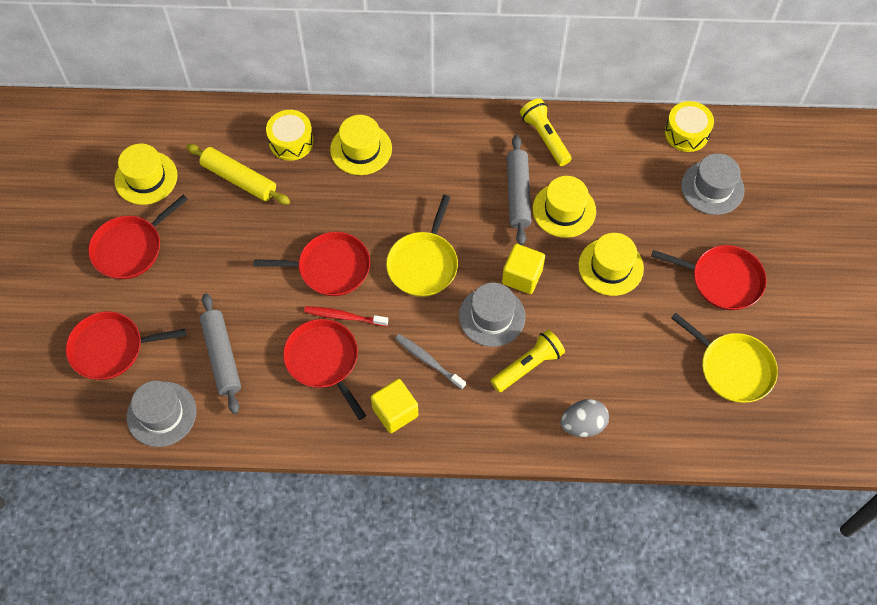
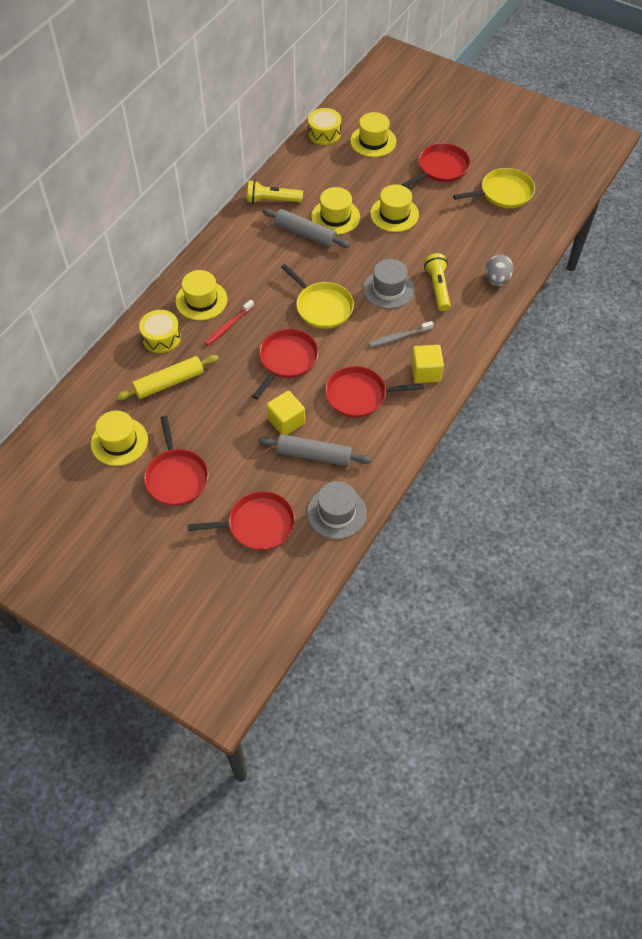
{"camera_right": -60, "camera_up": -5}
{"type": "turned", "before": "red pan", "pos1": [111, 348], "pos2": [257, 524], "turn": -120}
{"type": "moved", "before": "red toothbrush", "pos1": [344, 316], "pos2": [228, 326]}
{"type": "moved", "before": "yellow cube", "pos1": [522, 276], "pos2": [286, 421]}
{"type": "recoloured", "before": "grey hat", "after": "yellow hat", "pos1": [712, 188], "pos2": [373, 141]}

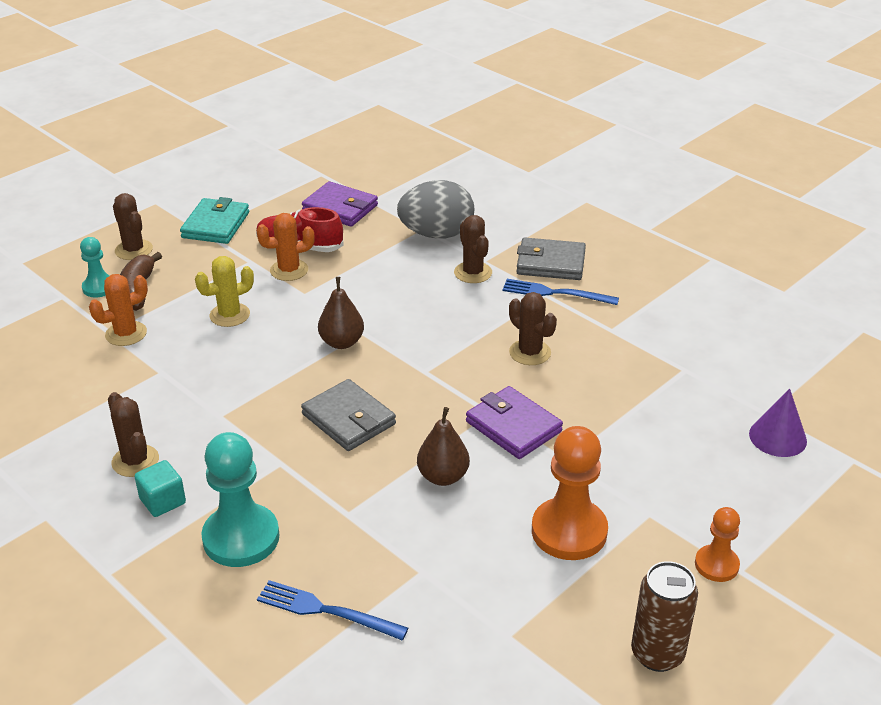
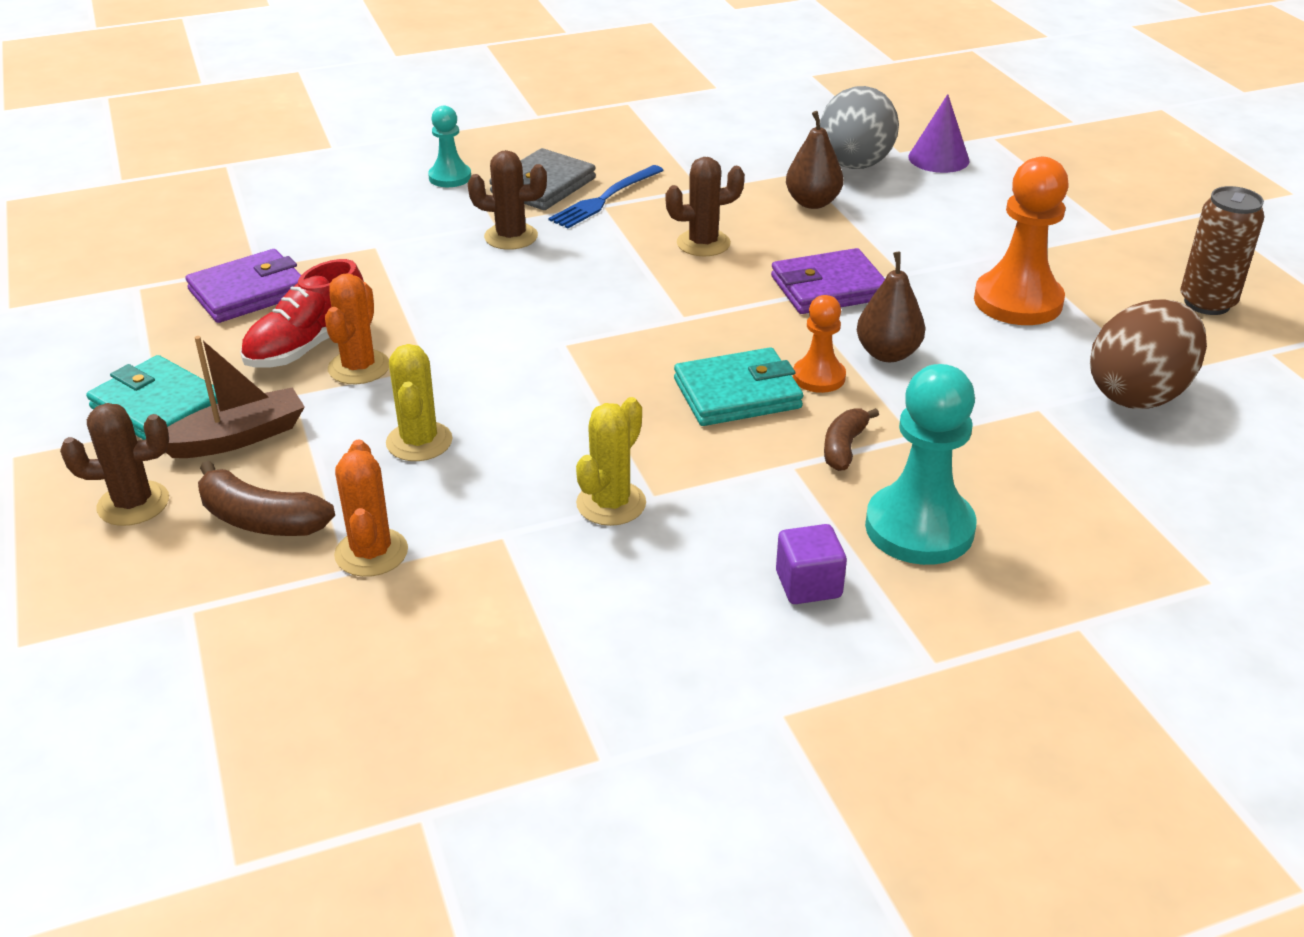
{"camera_right": -65, "camera_up": 0}
{"type": "added", "after": "brown boat", "pos2": [238, 437]}
{"type": "moved", "before": "turquoise pawn", "pos1": [99, 287], "pos2": [450, 177]}
{"type": "added", "after": "yellow cactus", "pos2": [611, 503]}
{"type": "recoloured", "before": "grey wallet", "after": "turquoise wallet", "pos1": [348, 419], "pos2": [737, 394]}
{"type": "recoloured", "before": "turquoise cube", "after": "purple cube", "pos1": [163, 501], "pos2": [808, 584]}
{"type": "moved", "before": "brown pear", "pos1": [342, 342], "pos2": [812, 203]}
{"type": "moved", "before": "orange pawn", "pos1": [716, 565], "pos2": [818, 377]}
{"type": "moved", "before": "grey egg", "pos1": [436, 234], "pos2": [854, 165]}
{"type": "added", "after": "brown banana", "pos2": [844, 447]}
{"type": "added", "after": "brown egg", "pos2": [1138, 394]}
{"type": "removed", "before": "brown cactus", "pos1": [135, 461]}
{"type": "removed", "before": "blue fork", "pos1": [326, 611]}

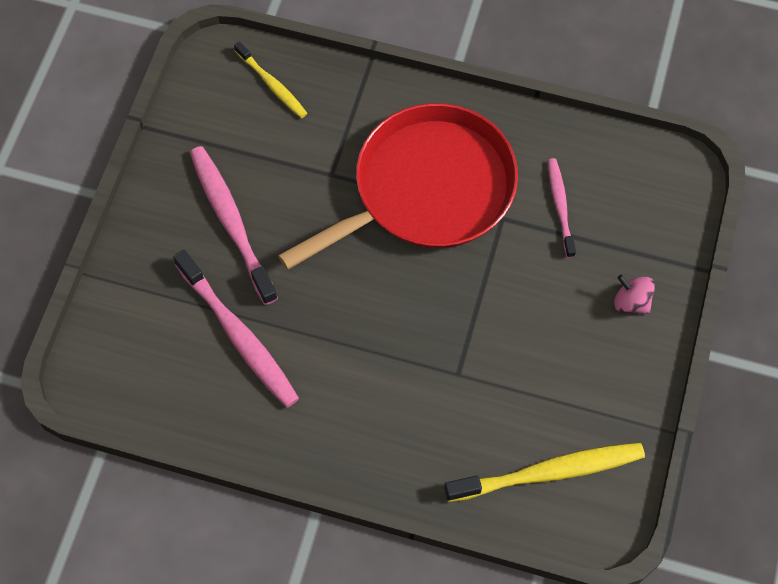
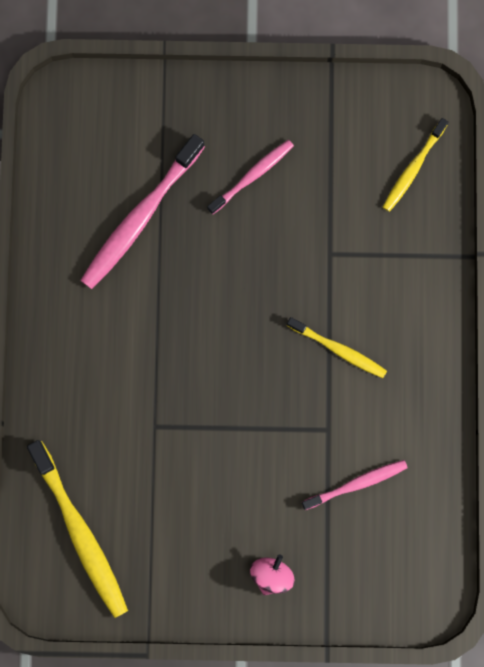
{"camera_right": 75, "camera_up": 15}
{"type": "resized", "before": "pink toothbrush", "pos1": [231, 223], "pos2": [252, 176], "scale": 0.59}
{"type": "replaced", "before": "red pan", "after": "yellow toothbrush", "pos1": [426, 190], "pos2": [338, 349]}

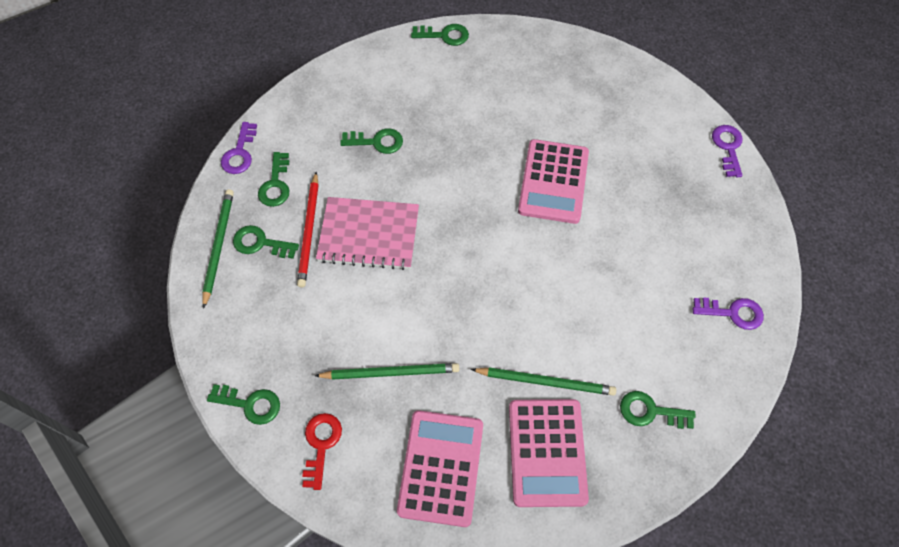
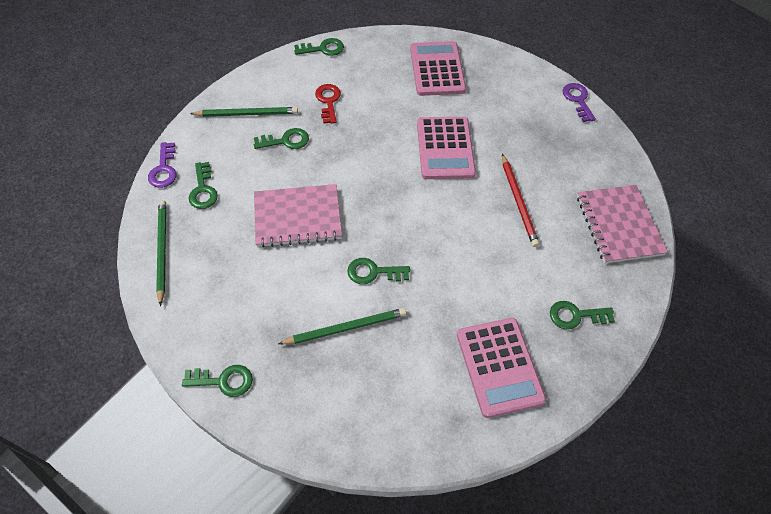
{"camera_right": -15, "camera_up": -5}
{"type": "moved", "before": "green pencil", "pos1": [545, 382], "pos2": [247, 114]}
{"type": "moved", "before": "red key", "pos1": [321, 445], "pos2": [328, 101]}
{"type": "moved", "before": "green key", "pos1": [260, 243], "pos2": [373, 272]}
{"type": "moved", "before": "pink calculator", "pos1": [440, 467], "pos2": [437, 69]}
{"type": "moved", "before": "red pencil", "pos1": [309, 231], "pos2": [518, 202]}
{"type": "replaced", "before": "purple key", "after": "pink notebook", "pos1": [733, 313], "pos2": [619, 225]}

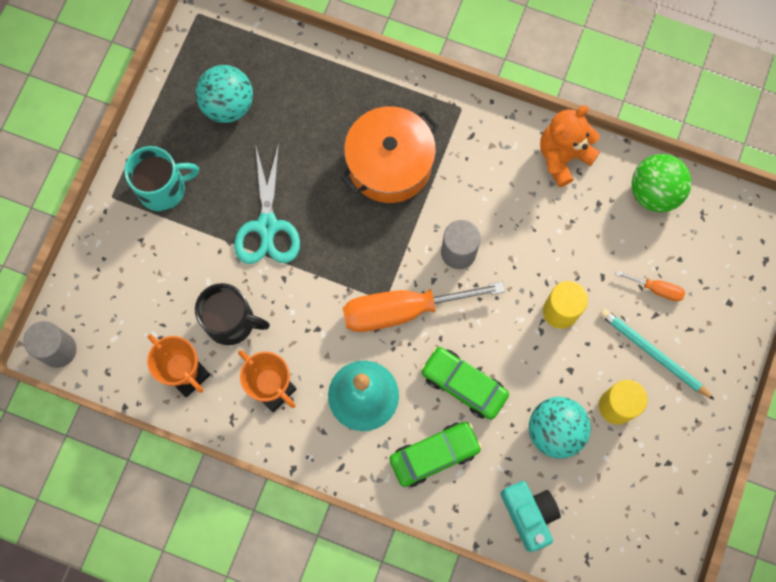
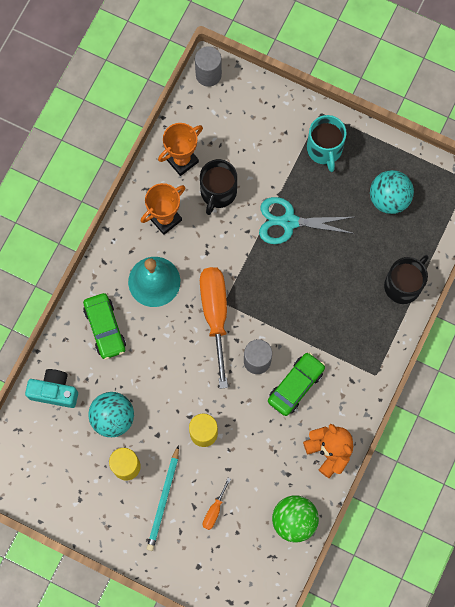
{"camera_right": 95, "camera_up": 0}
{"type": "turned", "before": "turquoise camera", "pos1": [529, 514], "pos2": [54, 391], "turn": -150}
{"type": "turned", "before": "turquoise pencil", "pos1": [653, 354], "pos2": [163, 500], "turn": 150}
{"type": "moved", "before": "green car", "pos1": [464, 384], "pos2": [296, 385]}
{"type": "added", "after": "black mug", "pos2": [403, 285]}
{"type": "removed", "before": "orange pot", "pos1": [389, 164]}

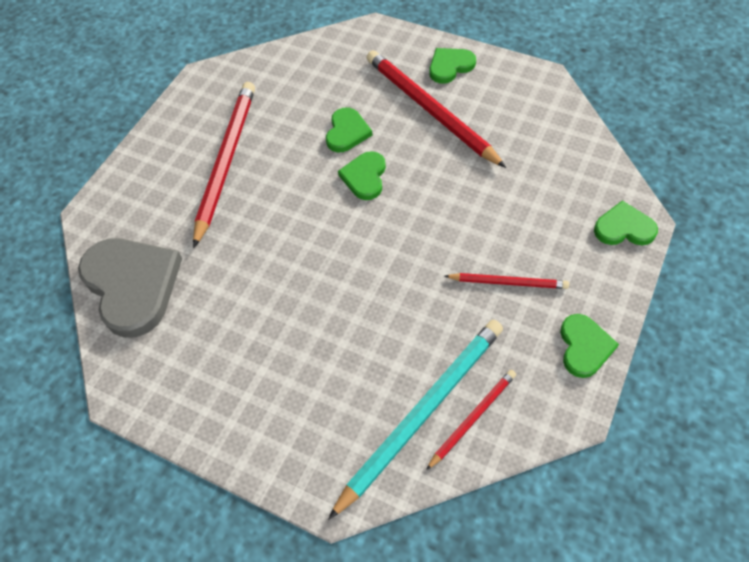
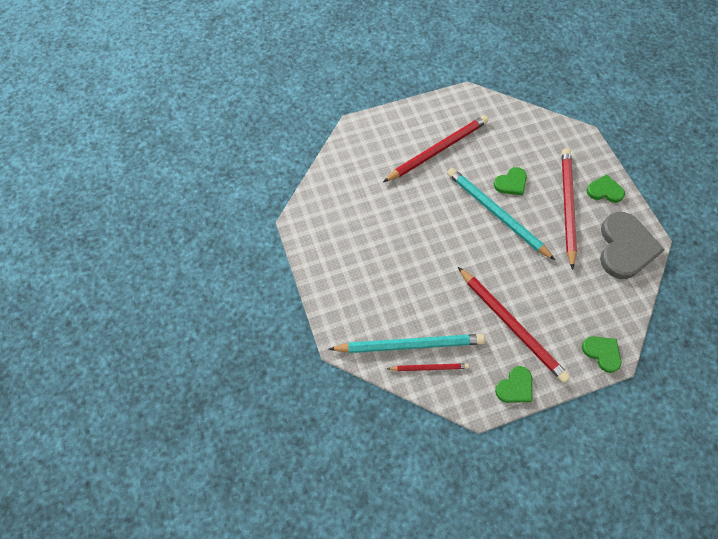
{"camera_right": 40, "camera_up": 5}
{"type": "replaced", "before": "green heart", "after": "turquoise pencil", "pos1": [365, 177], "pos2": [496, 214]}
{"type": "resized", "before": "red pencil", "pos1": [508, 282], "pos2": [511, 325], "scale": 1.93}
{"type": "moved", "before": "grey heart", "pos1": [132, 285], "pos2": [625, 247]}

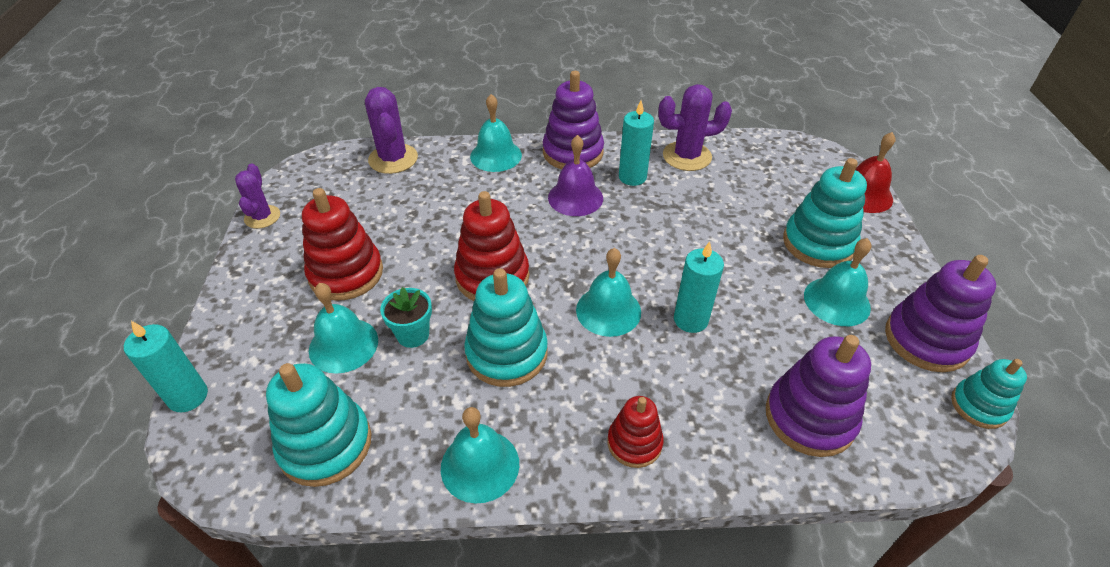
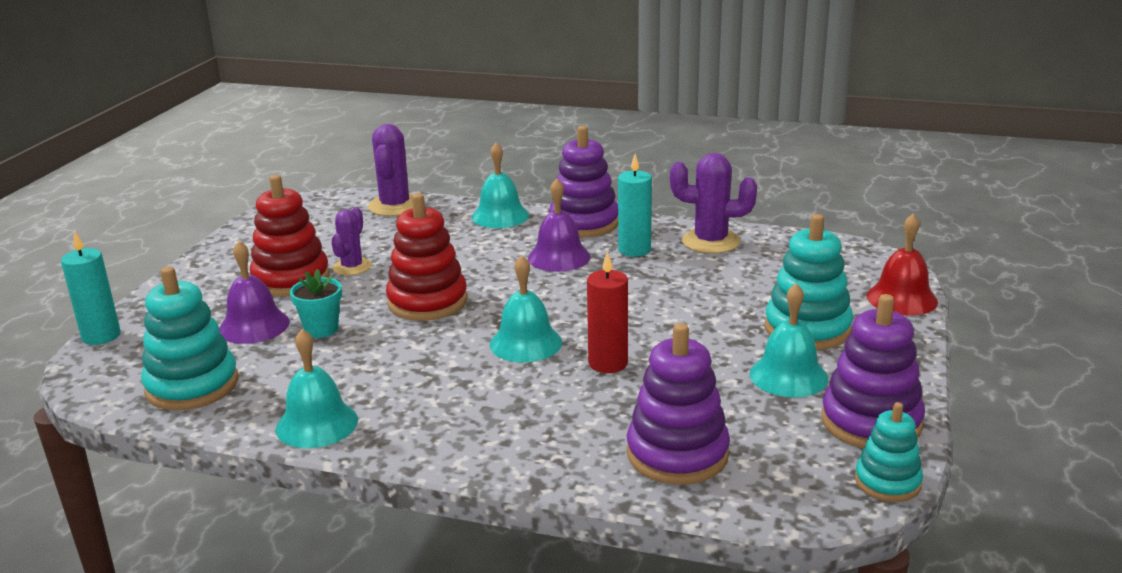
{"camera_right": 20, "camera_up": -20}
{"type": "recoloured", "before": "turquoise bell", "after": "purple bell", "pos1": [343, 345], "pos2": [254, 326]}
{"type": "moved", "before": "purple cactus", "pos1": [262, 217], "pos2": [352, 267]}
{"type": "recoloured", "before": "turquoise candle", "after": "red candle", "pos1": [690, 320], "pos2": [608, 363]}
{"type": "removed", "before": "turquoise stacking toy", "pos1": [507, 353]}
{"type": "removed", "before": "red stacking toy", "pos1": [634, 443]}

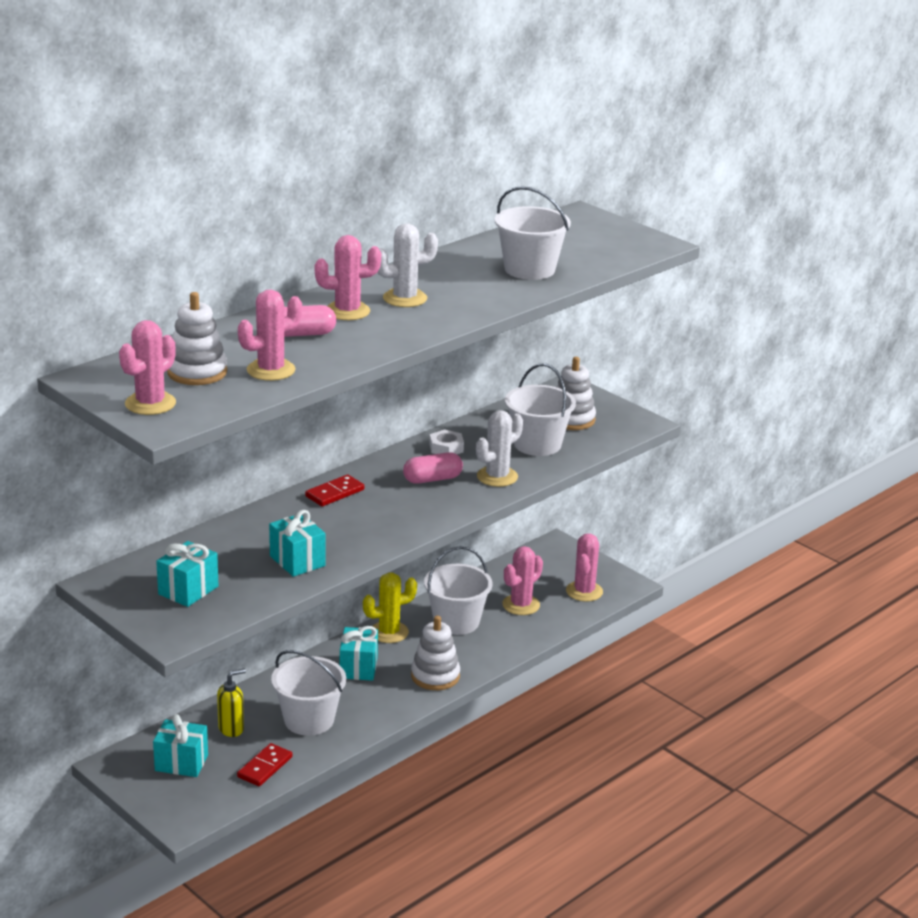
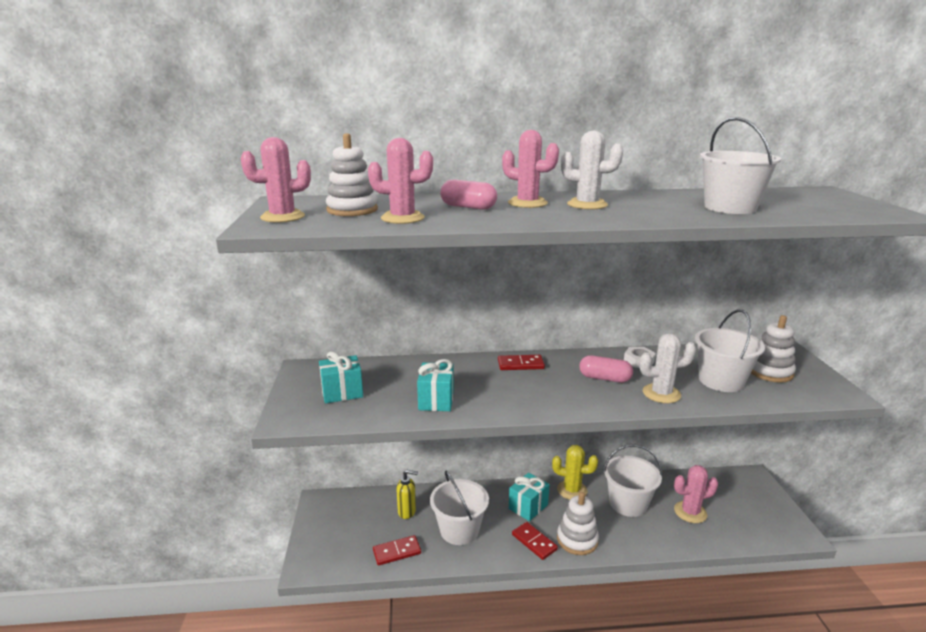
{"camera_right": 40, "camera_up": -5}
{"type": "added", "after": "red domino", "pos2": [534, 542]}
{"type": "removed", "before": "turquoise gift", "pos1": [181, 763]}
{"type": "removed", "before": "pink cactus", "pos1": [584, 591]}

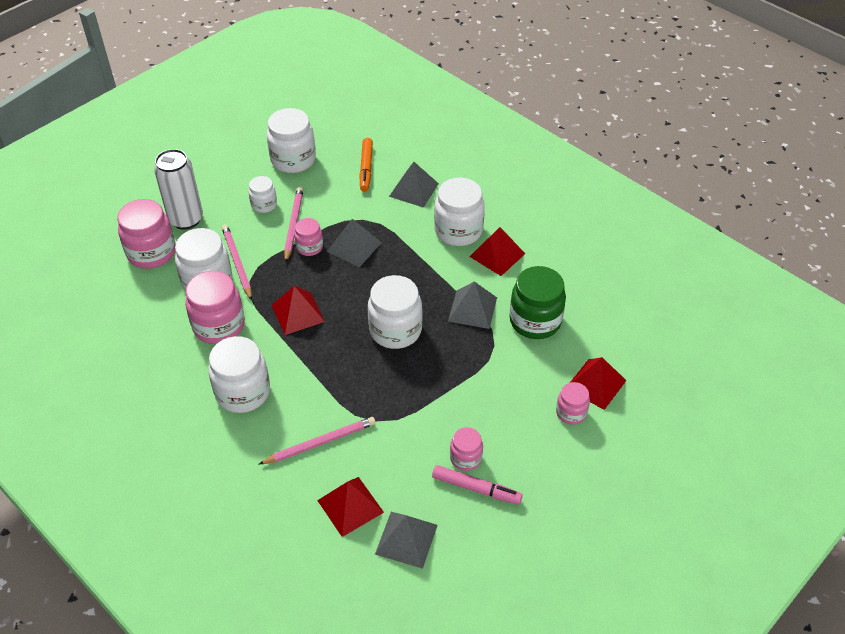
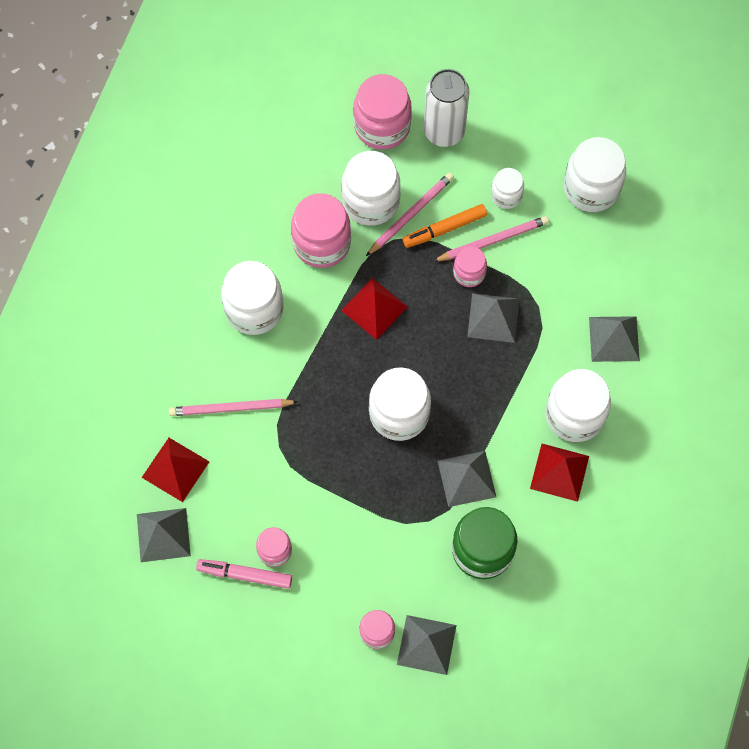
{"camera_right": 65, "camera_up": 20}
{"type": "turned", "before": "pink pencil", "pos1": [320, 442], "pos2": [231, 408], "turn": 135}
{"type": "turned", "before": "pink marker", "pos1": [476, 488], "pos2": [245, 575], "turn": 105}
{"type": "recoloured", "before": "red pyramid", "after": "grey pyramid", "pos1": [596, 384], "pos2": [426, 645]}
{"type": "moved", "before": "orange marker", "pos1": [366, 168], "pos2": [444, 229]}

